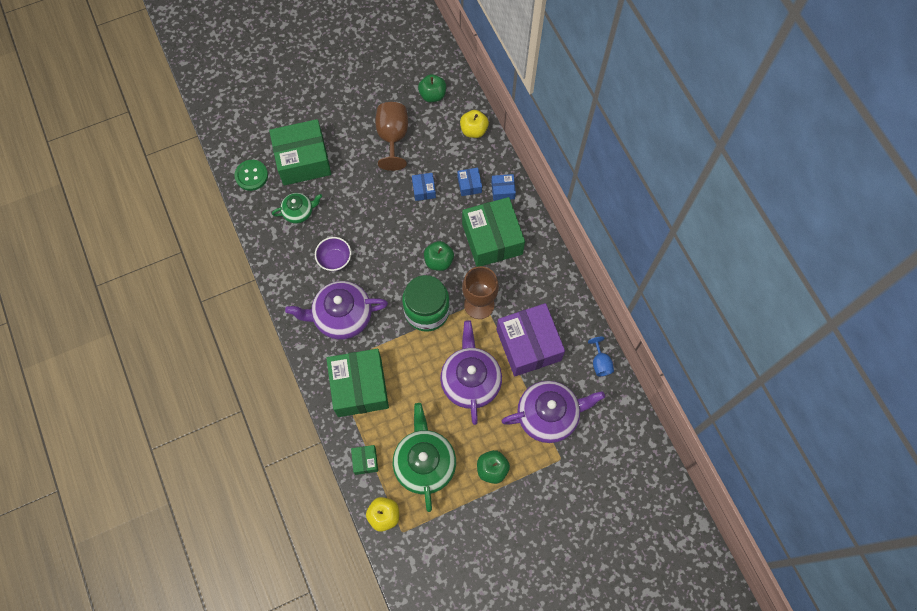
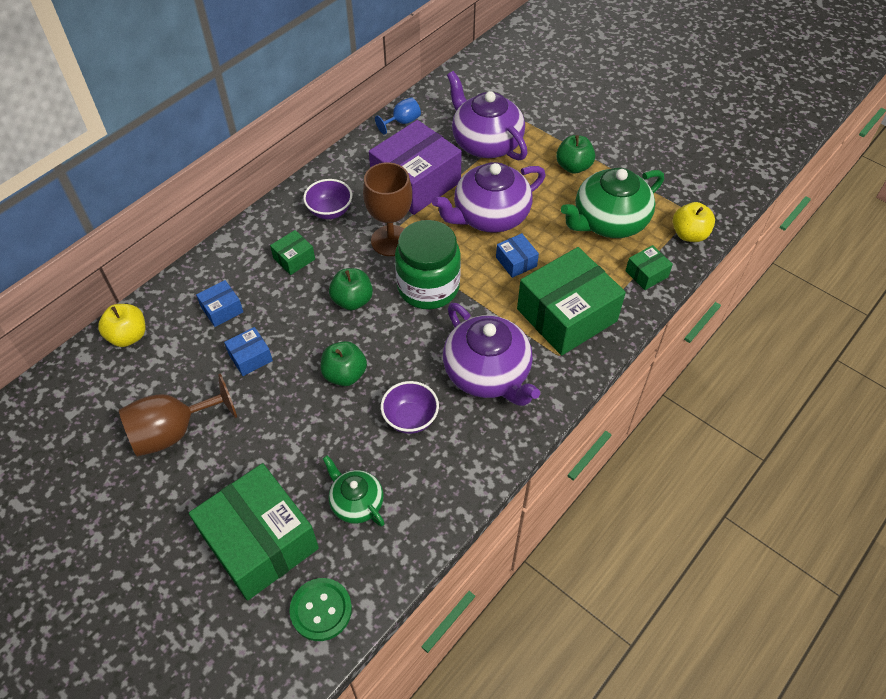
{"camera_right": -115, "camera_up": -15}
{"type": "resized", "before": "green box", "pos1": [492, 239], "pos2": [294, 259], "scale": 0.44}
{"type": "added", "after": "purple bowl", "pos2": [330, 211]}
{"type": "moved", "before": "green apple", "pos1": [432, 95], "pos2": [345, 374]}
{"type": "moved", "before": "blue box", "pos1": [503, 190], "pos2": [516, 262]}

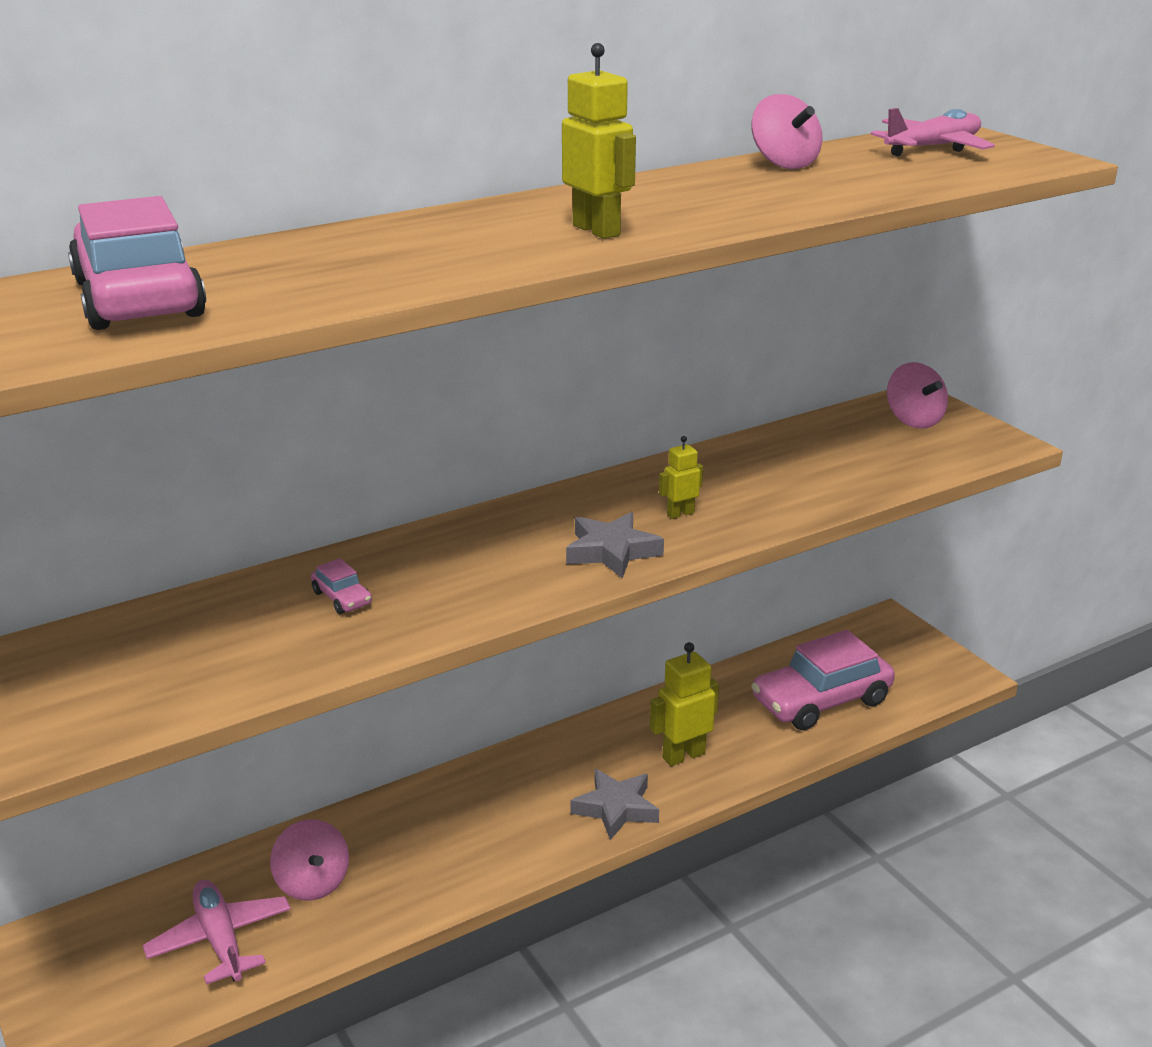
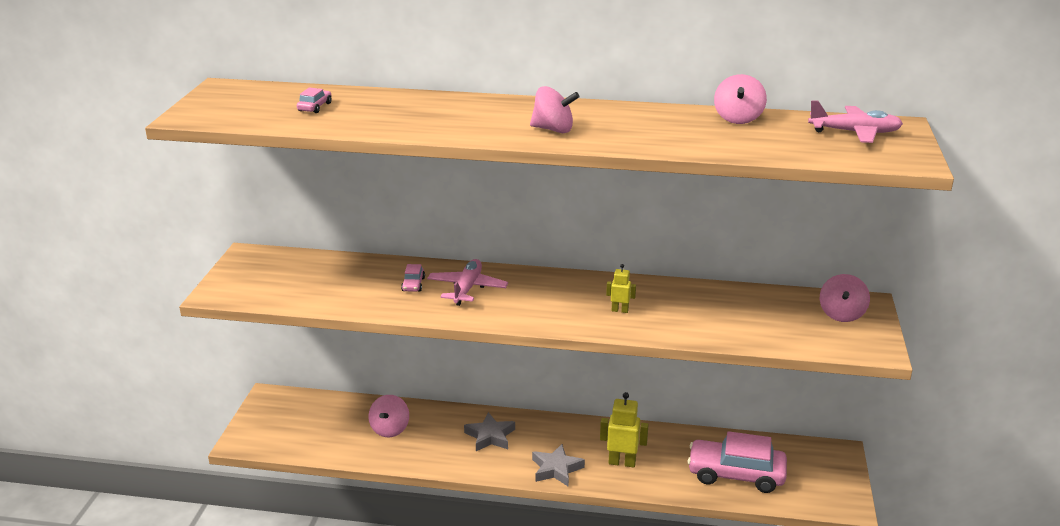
{"camera_right": 40, "camera_up": 0}
{"type": "resized", "before": "pink car", "pos1": [139, 299], "pos2": [315, 107], "scale": 0.41}
{"type": "moved", "before": "pink plane", "pos1": [220, 940], "pos2": [467, 289]}
{"type": "moved", "before": "grey star", "pos1": [611, 551], "pos2": [490, 436]}
{"type": "replaced", "before": "yellow robot", "after": "pink spinning top", "pos1": [597, 230], "pos2": [553, 129]}

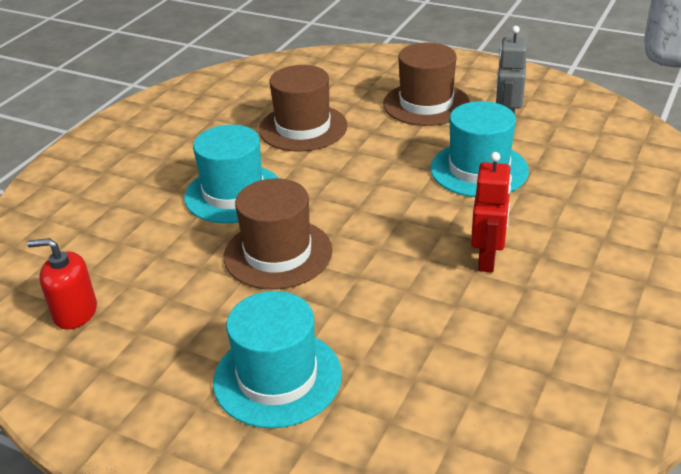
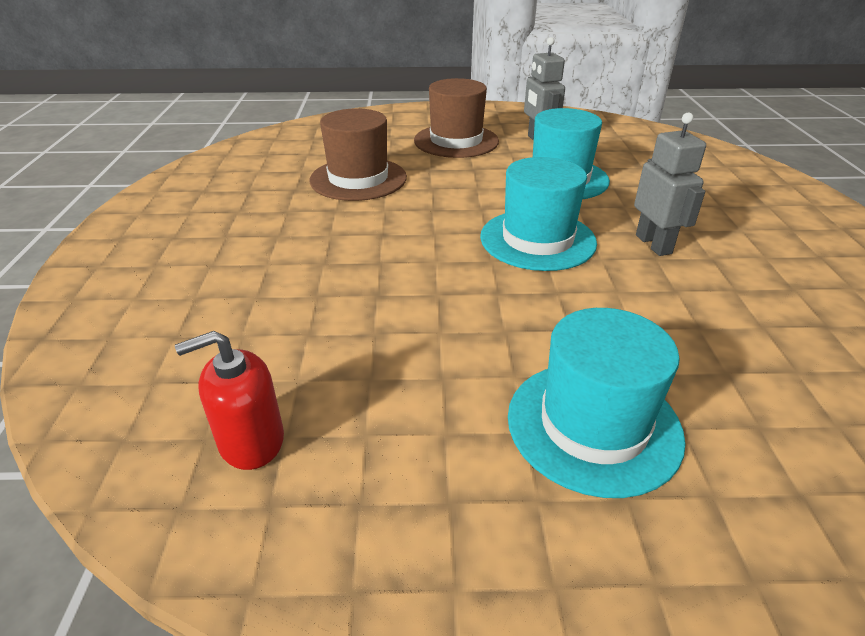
{"camera_right": -30, "camera_up": 0}
{"type": "moved", "before": "turquoise hat", "pos1": [233, 194], "pos2": [537, 239]}
{"type": "recoloured", "before": "red robot", "after": "grey robot", "pos1": [487, 259], "pos2": [654, 244]}
{"type": "removed", "before": "brown hat", "pos1": [278, 253]}

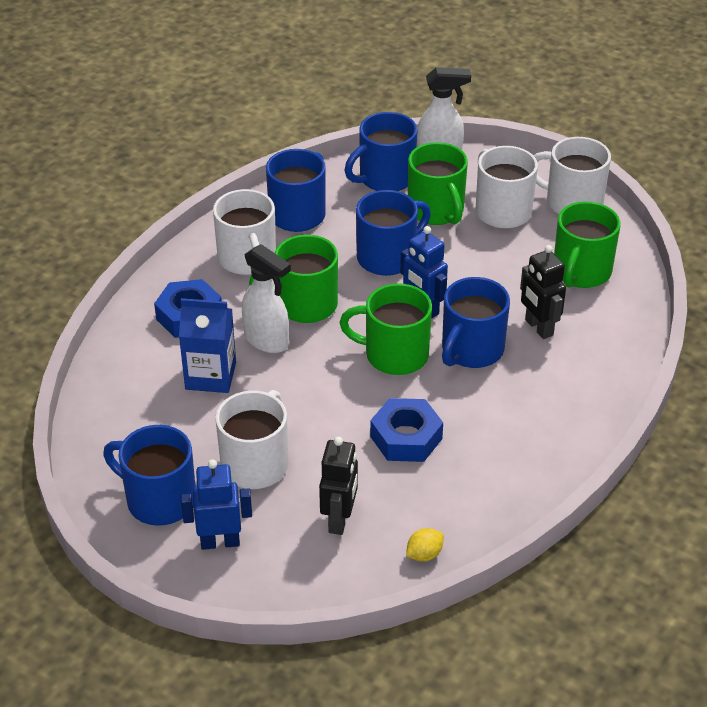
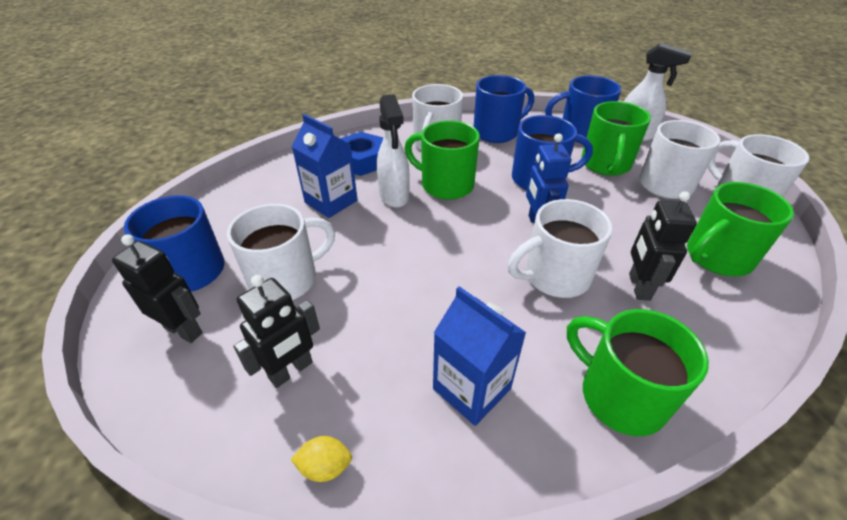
{"camera_right": 35, "camera_up": 0}
{"type": "recoloured", "before": "blue robot", "after": "black robot", "pos1": [220, 542], "pos2": [184, 330]}
{"type": "added", "after": "blue carton", "pos2": [471, 388]}
{"type": "recoloured", "before": "blue mug", "after": "white mug", "pos1": [471, 350], "pos2": [554, 276]}
{"type": "moved", "before": "green mug", "pos1": [394, 355], "pos2": [619, 395]}
{"type": "removed", "before": "blue nut", "pos1": [406, 437]}

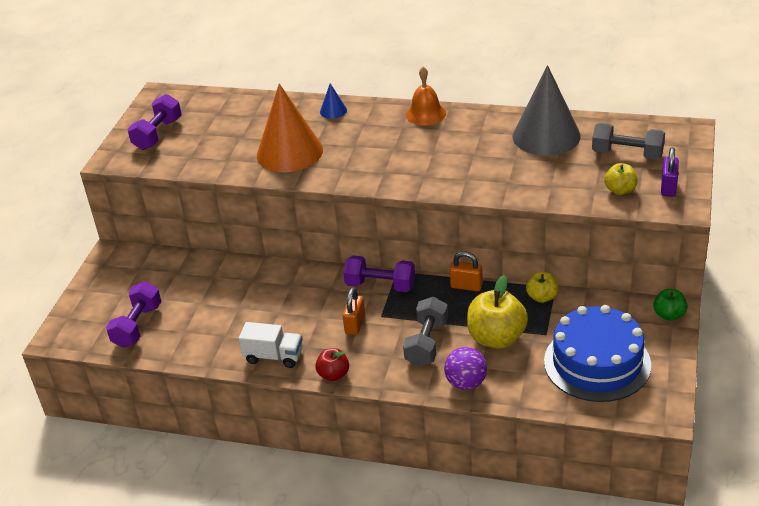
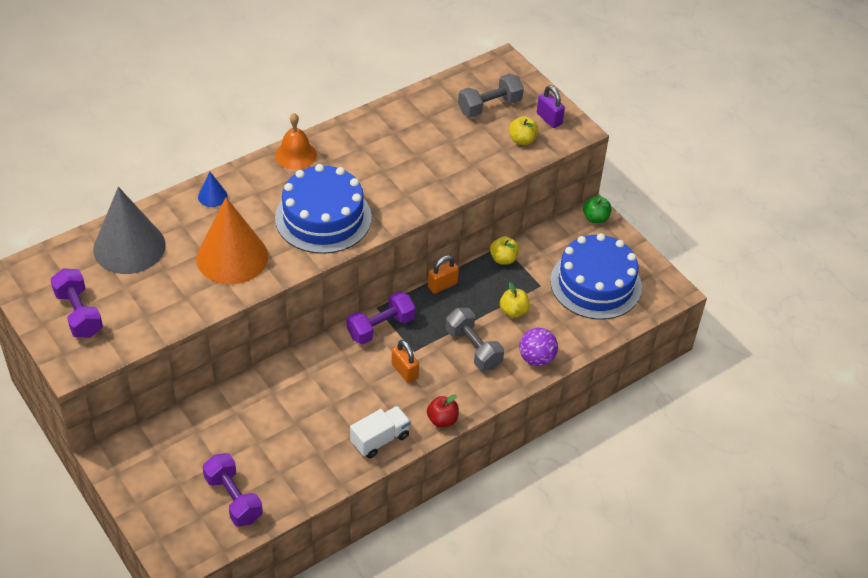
{"camera_right": -55, "camera_up": 10}
{"type": "moved", "before": "grey cone", "pos1": [546, 136], "pos2": [129, 247]}
{"type": "added", "after": "blue cake", "pos2": [323, 217]}
{"type": "resized", "before": "yellow apple", "pos1": [496, 338], "pos2": [513, 311], "scale": 0.55}

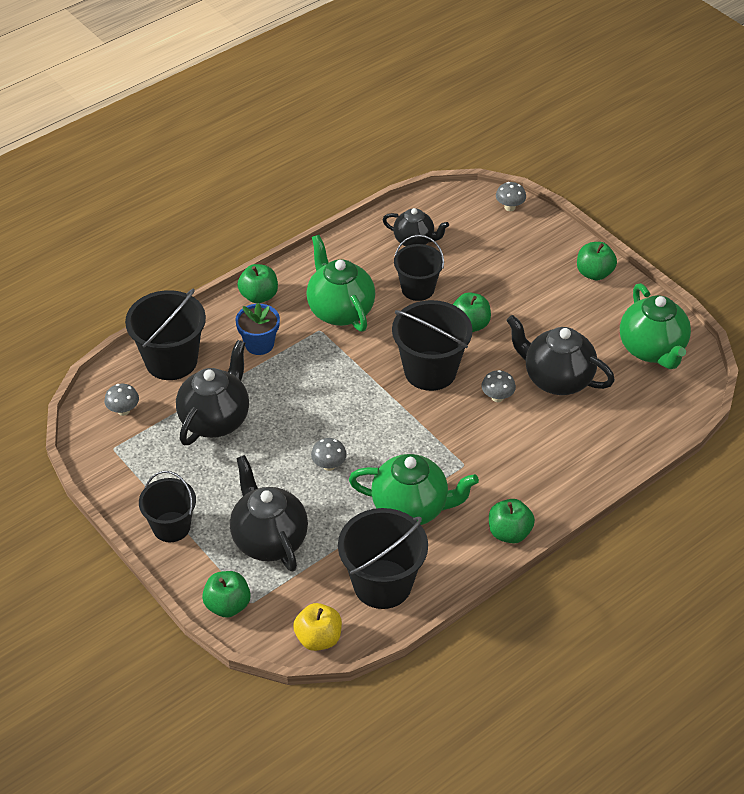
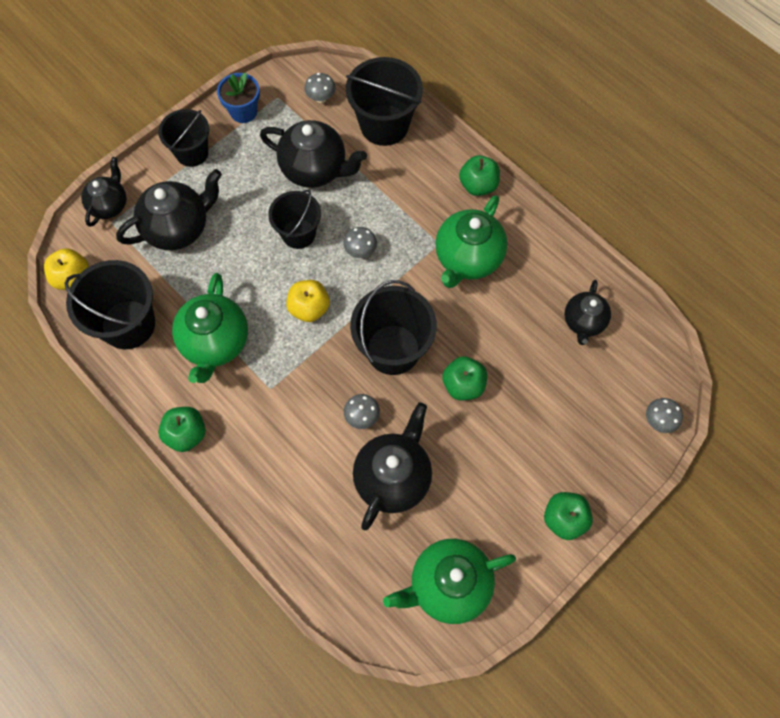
{"camera_right": 85, "camera_up": 20}
{"type": "replaced", "before": "green apple", "after": "black teapot", "pos1": [227, 605], "pos2": [109, 205]}
{"type": "moved", "before": "blue flower pot", "pos1": [259, 344], "pos2": [243, 111]}
{"type": "moved", "before": "black bucket", "pos1": [418, 289], "pos2": [298, 233]}
{"type": "added", "after": "yellow apple", "pos2": [309, 308]}
{"type": "moved", "before": "grey mushroom", "pos1": [329, 465], "pos2": [360, 251]}
{"type": "turned", "before": "green teapot", "pos1": [340, 310], "pos2": [468, 259], "turn": 150}

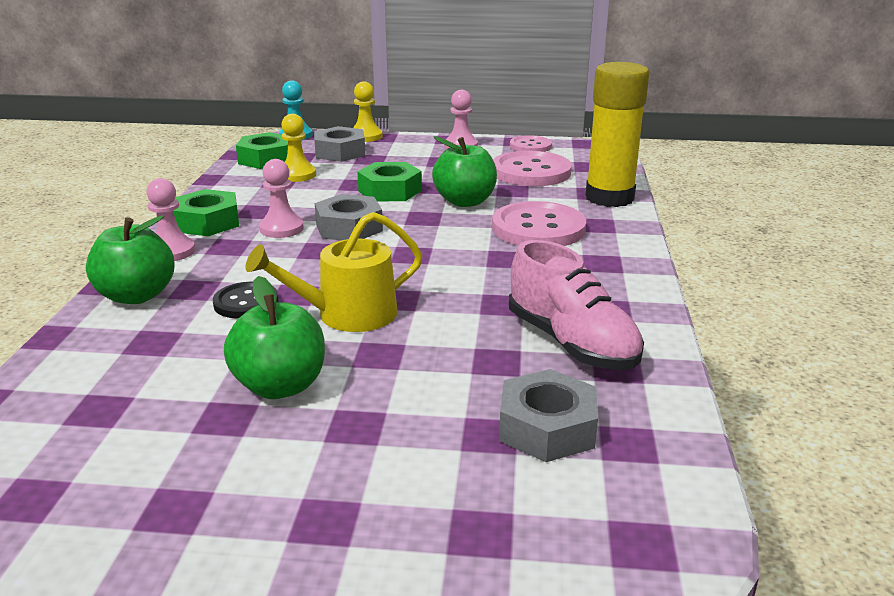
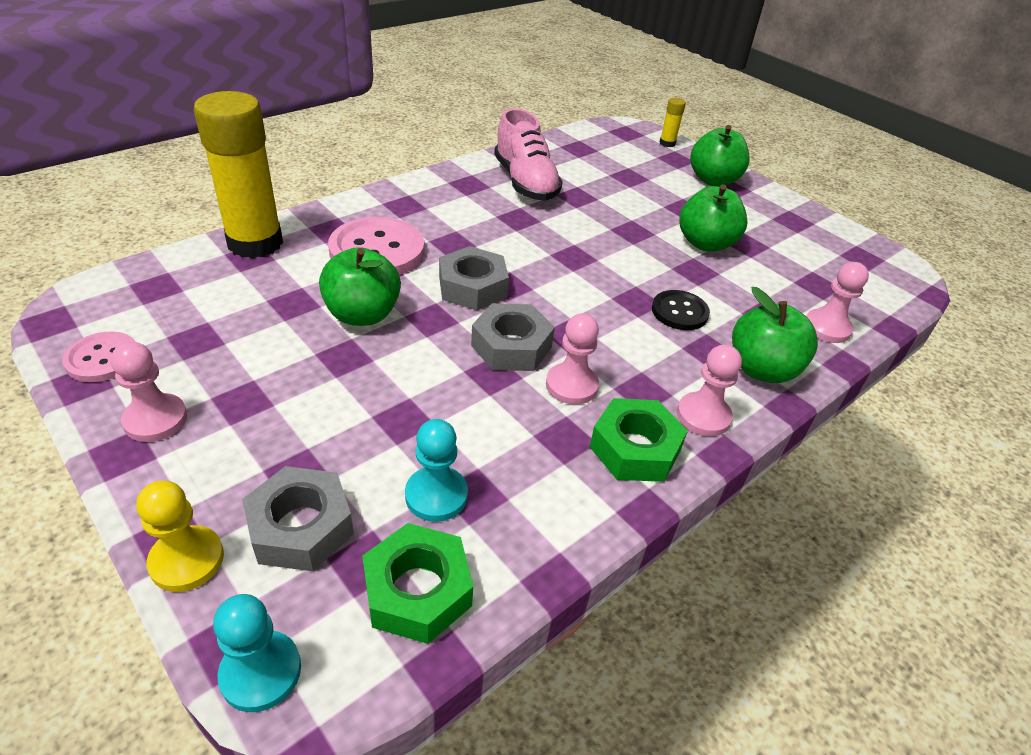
{"camera_right": -140, "camera_up": 15}
{"type": "recoloured", "before": "yellow pawn", "after": "turquoise pawn", "pos1": [297, 175], "pos2": [436, 495]}
{"type": "moved", "before": "grey nut", "pos1": [547, 428], "pos2": [472, 287]}
{"type": "turned", "before": "pink shoe", "pos1": [571, 343], "pos2": [525, 182], "turn": 150}
{"type": "added", "after": "yellow glue stick", "pos2": [667, 143]}
{"type": "added", "after": "green apple", "pos2": [713, 180]}
{"type": "added", "after": "pink pawn", "pos2": [827, 328]}
{"type": "removed", "before": "yellow watering can", "pos1": [347, 314]}
{"type": "removed", "before": "green nut", "pos1": [390, 191]}
{"type": "removed", "before": "pink button", "pos1": [531, 172]}

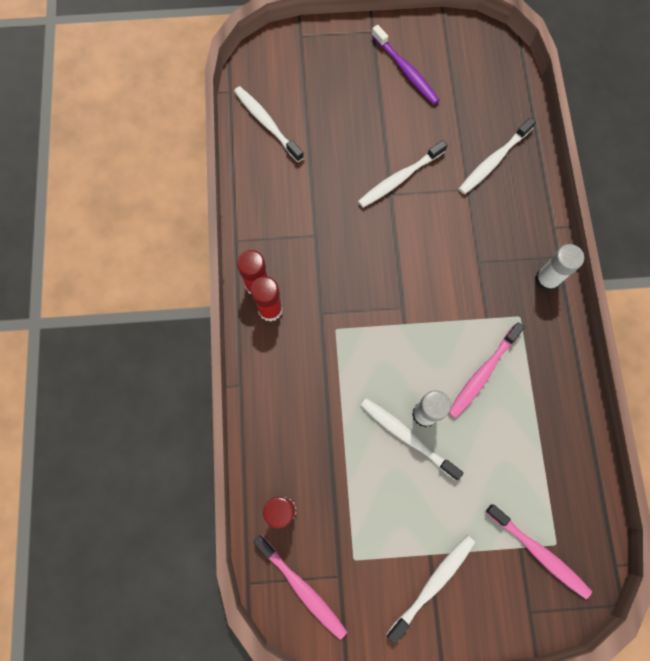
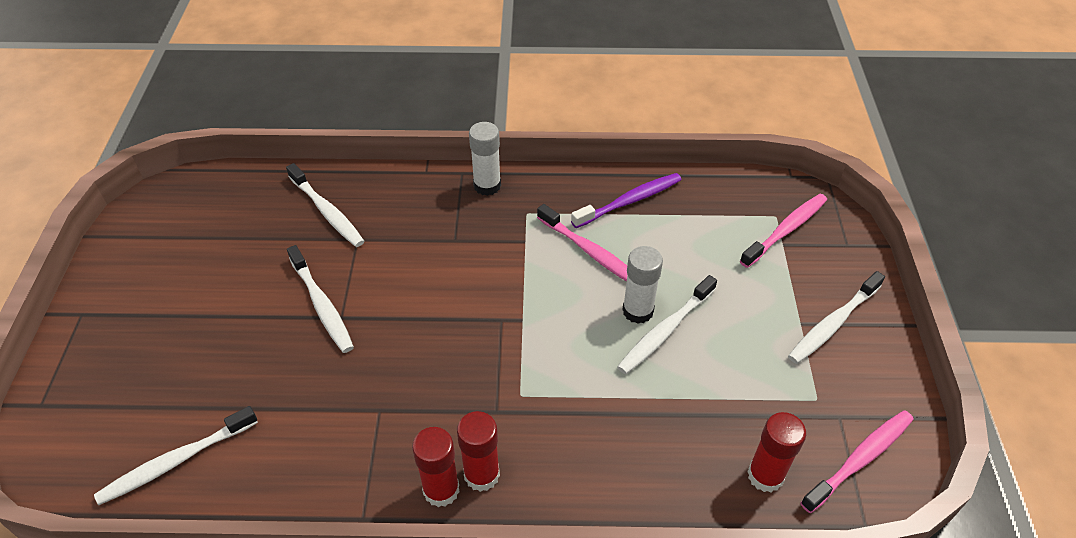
{"camera_right": -85, "camera_up": -25}
{"type": "moved", "before": "purple toothbrush", "pos1": [406, 70], "pos2": [629, 201]}
{"type": "turned", "before": "white toothbrush", "pos1": [432, 584], "pos2": [833, 324], "turn": -90}

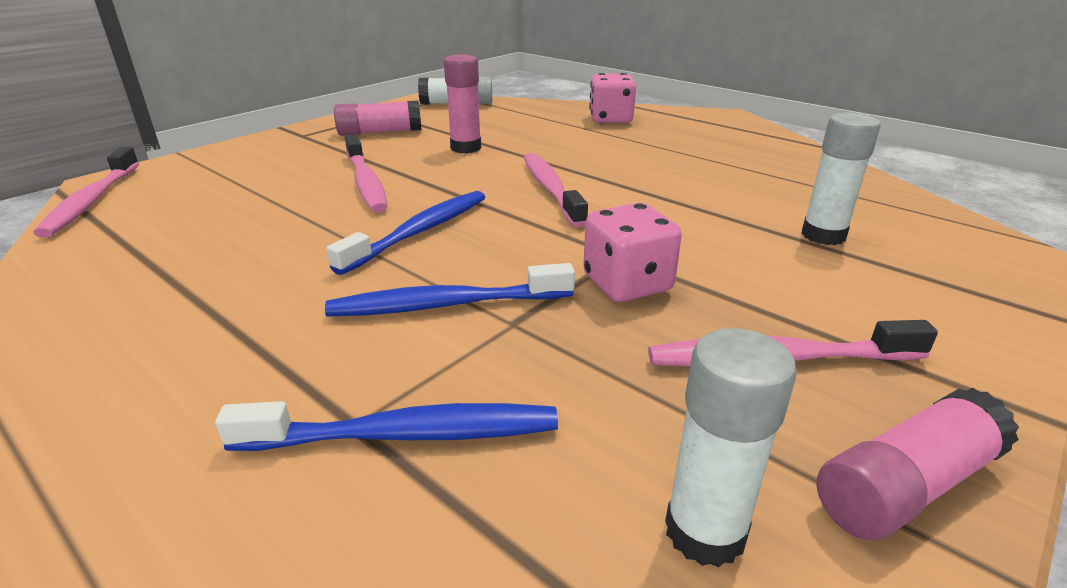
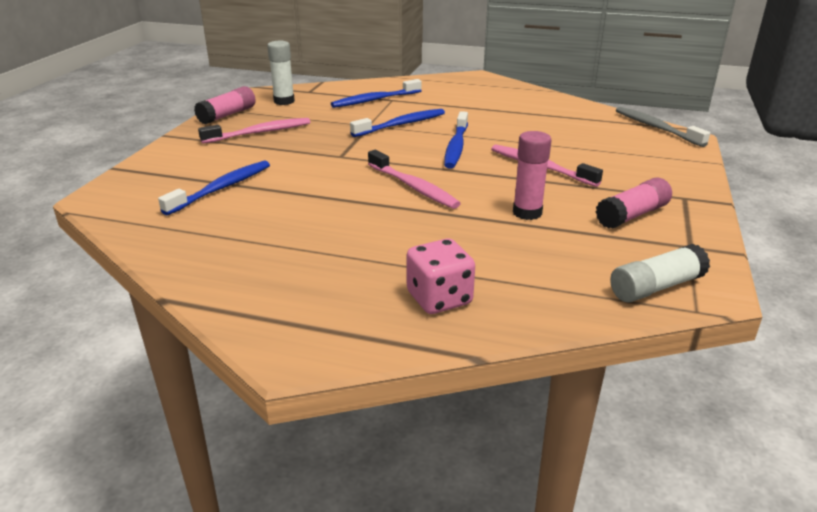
{"camera_right": 155, "camera_up": 0}
{"type": "replaced", "before": "white glue stick", "after": "blue toothbrush", "pos1": [823, 235], "pos2": [221, 188]}
{"type": "recoloured", "before": "pink toothbrush", "after": "grey toothbrush", "pos1": [93, 200], "pos2": [656, 128]}
{"type": "removed", "before": "pink dice", "pos1": [627, 284]}

